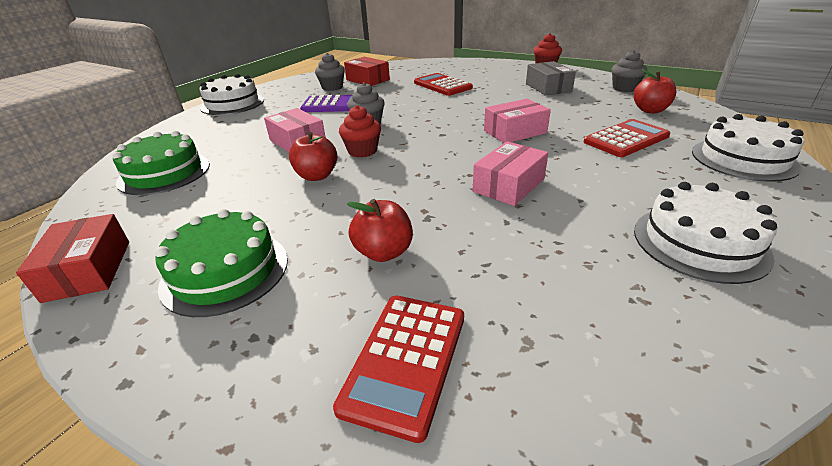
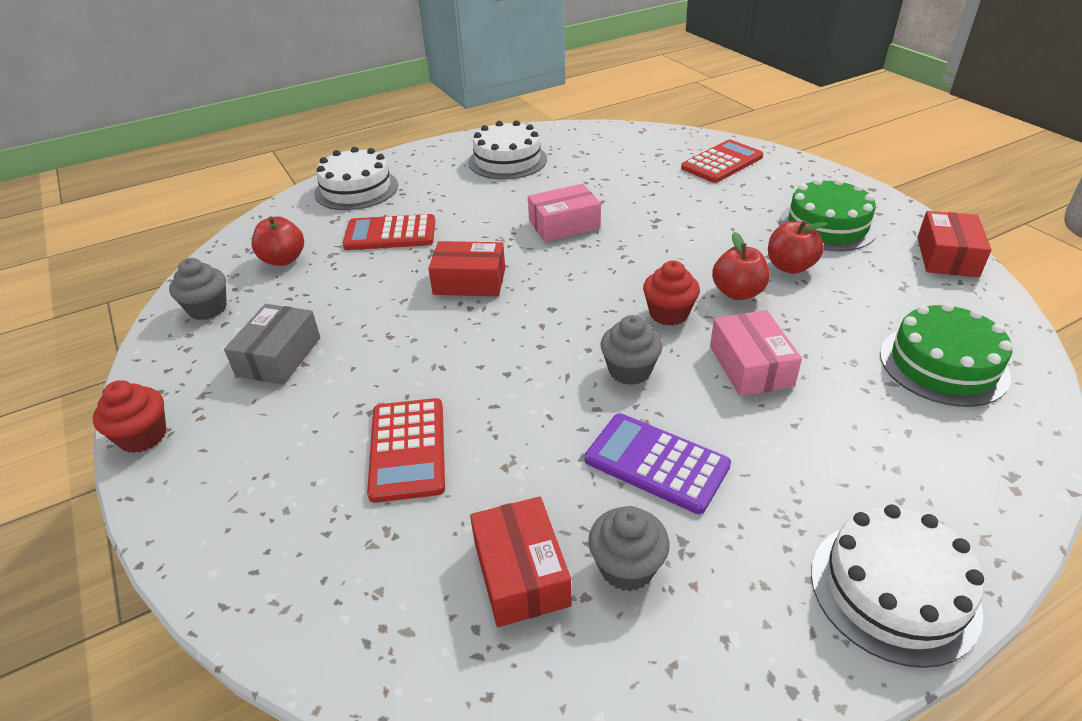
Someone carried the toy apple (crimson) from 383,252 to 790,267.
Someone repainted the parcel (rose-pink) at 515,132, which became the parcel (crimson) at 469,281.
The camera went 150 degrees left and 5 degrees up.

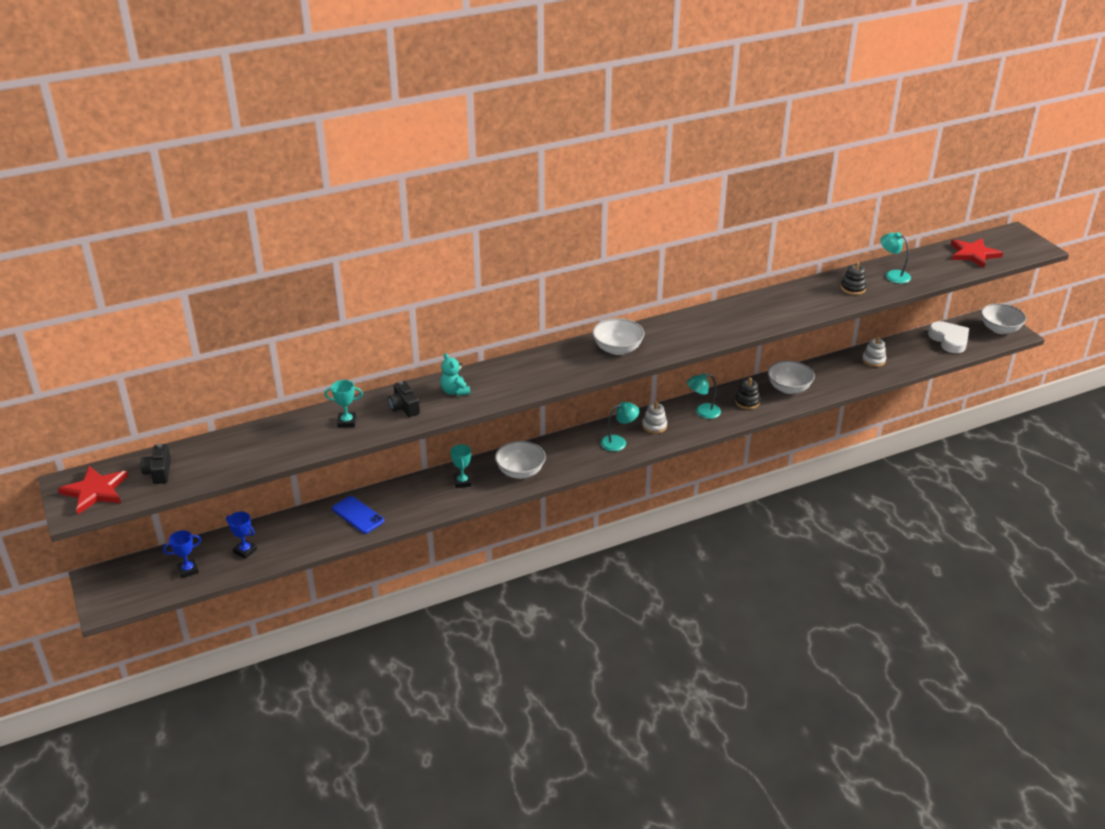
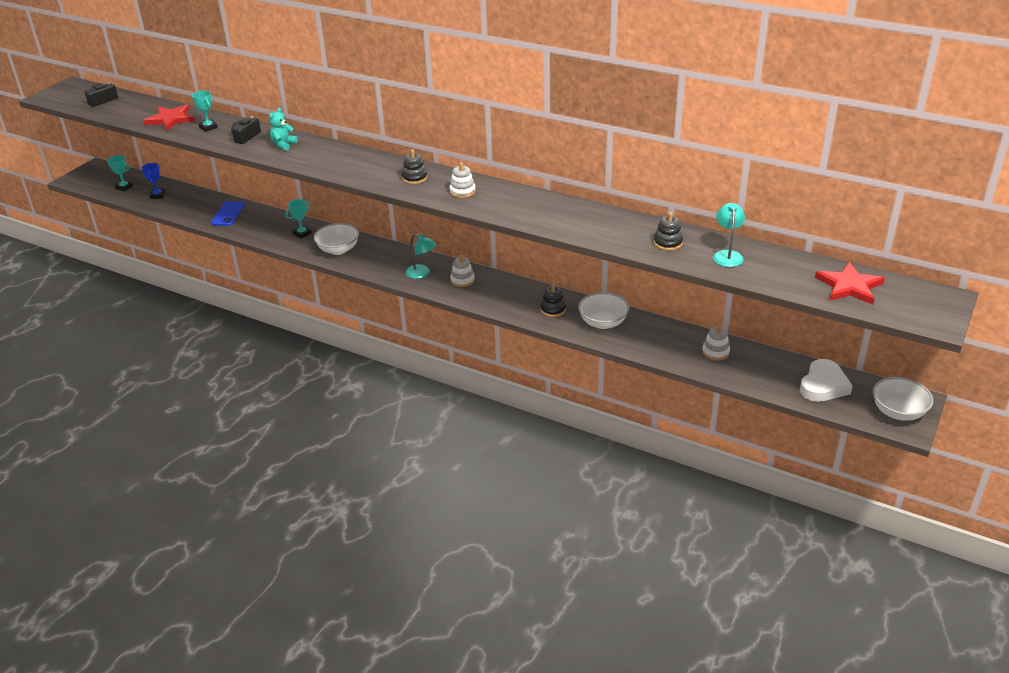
Someone carried the five-pointed star (crimson) from 95,491 to 171,119.
Someone repainted the trophy (royal blue) at 188,570, which became the trophy (aqua) at 124,187.
Someone swapped the bowl (snow-white) at 617,349 for the stacking toy (ebony) at 414,178.
Someone took away the lamp (aqua) at 702,412.
Someone put down the stacking toy (snow-white) at 462,191.
The camera went 55 degrees right and 0 degrees up.

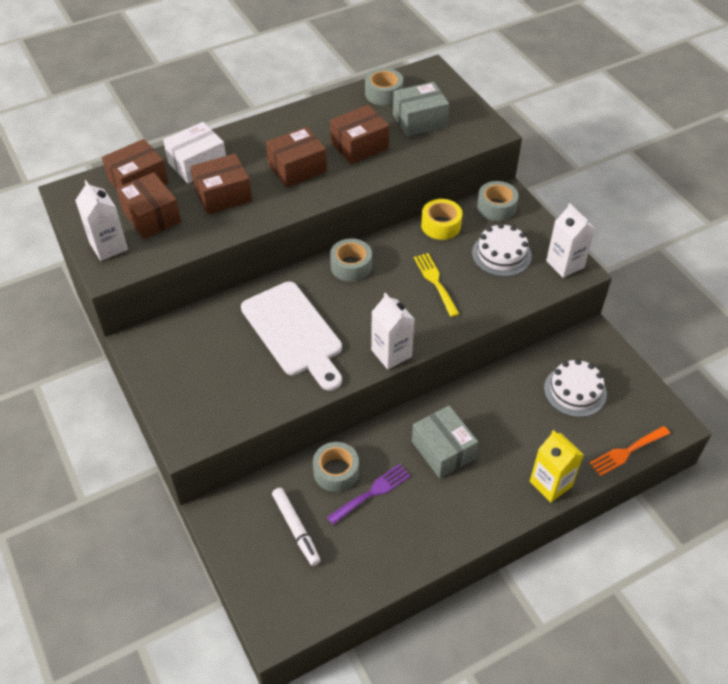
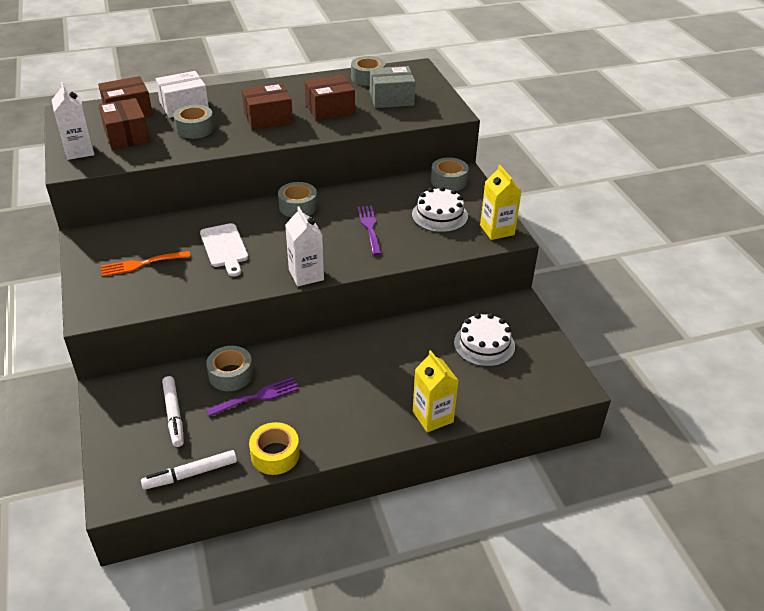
Someone swapped the parcel (dark brown) at 223,195 for the roll of tape (ash-grey) at 195,129.
Someone scaled the bread board (snow-white) at 294,333 by 0.62.
Someone took away the parcel (ash-grey) at 443,450.
Someone repainted the table fork (golden) at 435,282, which became the table fork (royal purple) at 369,227.
Someone carried the roll of tape (golden) from 441,225 to 275,455.
Someone repainted the carton (snow-white) at 565,264, which became the carton (golden) at 497,230.
Someone carried the table fork (orange) from 627,452 to 141,264.
Someone put down the marker pen (snow-white) at 190,474.
The camera went 10 degrees right and 10 degrees down.

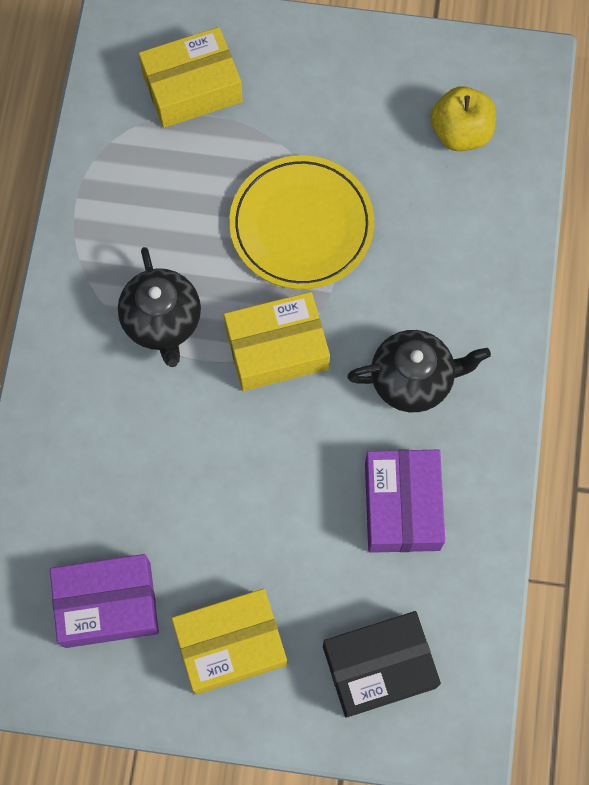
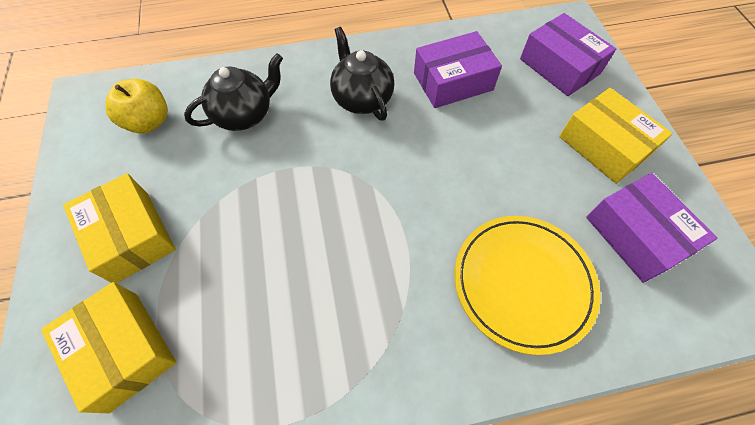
Someone carried the teapot (ebony) from 162,322 to 245,114.
Someone carried the parcel (golden) from 277,349 to 131,236.
Someone carried the flat dish (golden) from 301,225 to 523,283.
Someone repainted the parcel (ebony) at 379,667, which became the parcel (royal purple) at 559,66.
The camera went 110 degrees left and 10 degrees down.

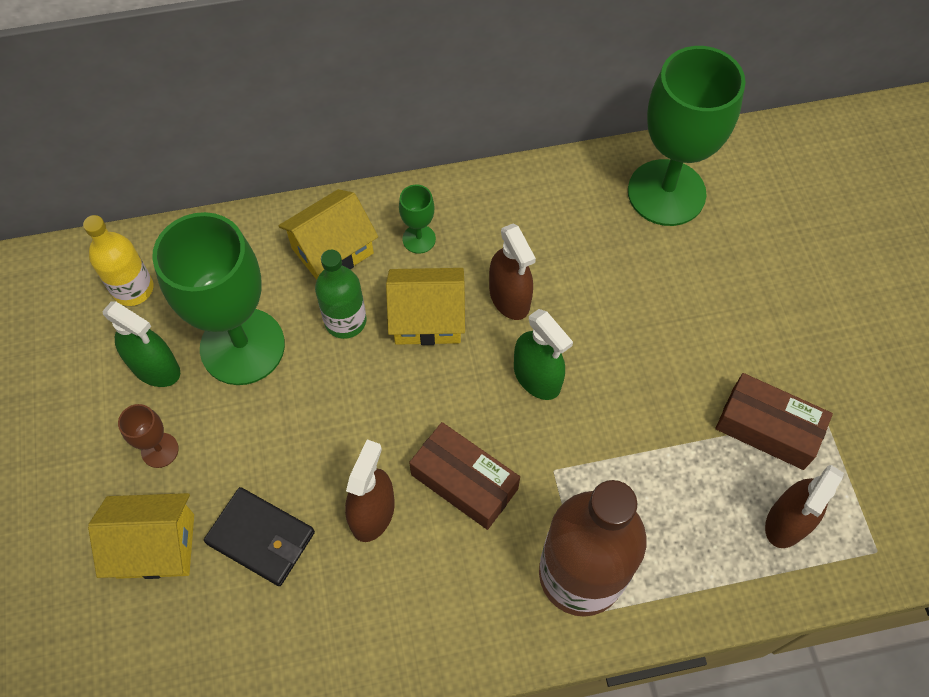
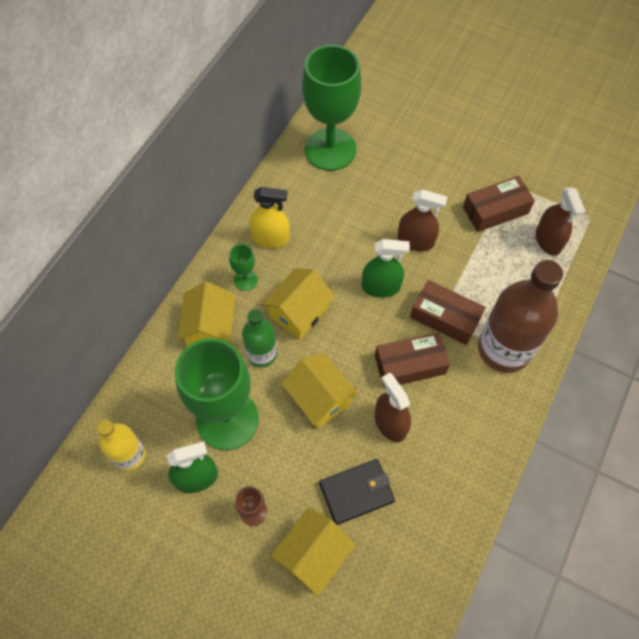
Someone carried the spray bottle (dark brown) from 509,298 to 415,241.
Someone put down the spray bottle (golden) at 271,238.
Someone put down the cottage (golden) at 319,398.
Someone put down the parcel (dark brown) at 445,317.
The camera went 50 degrees left and 0 degrees up.

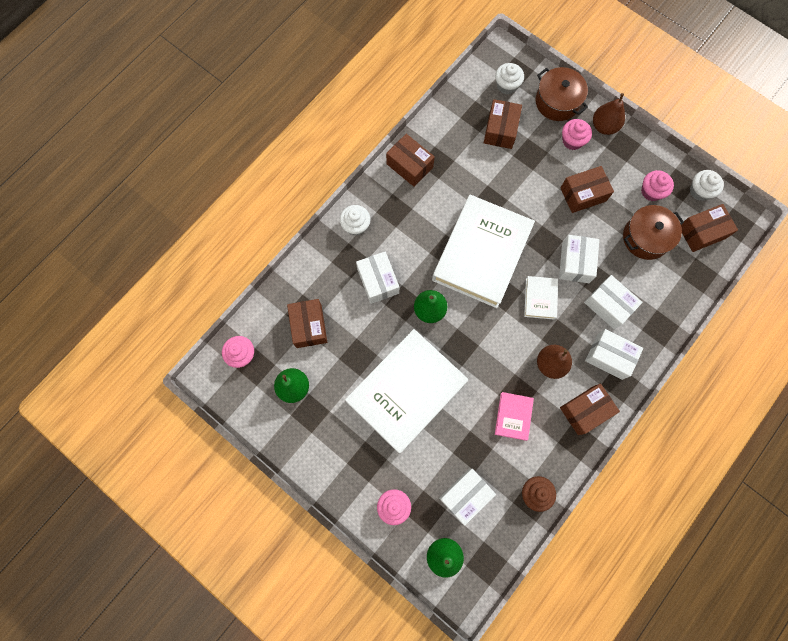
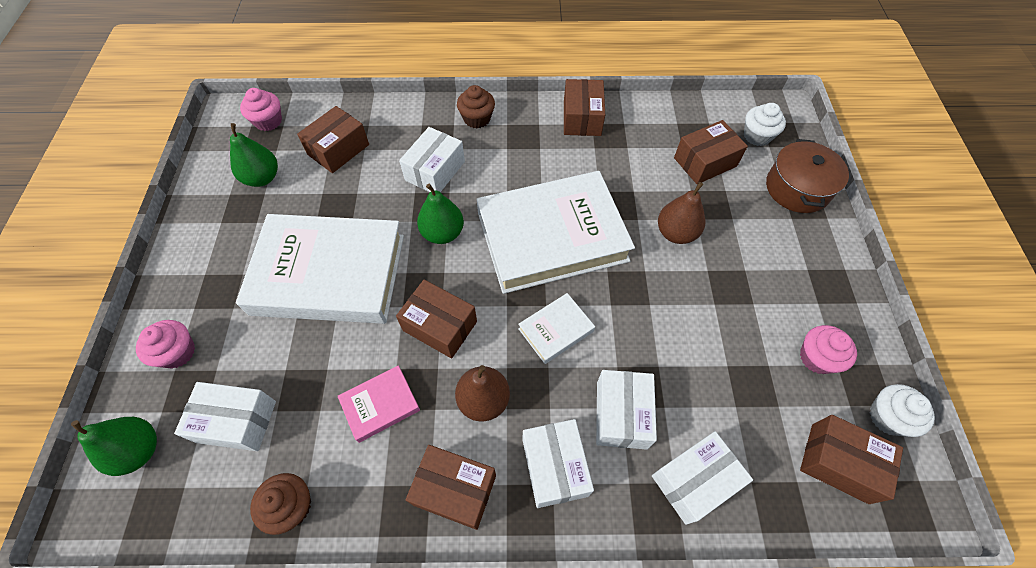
Someone repainted the fairy cake (snow-white) at 356,225, which became the fairy cake (dark brown) at 477,119.
Someone carried the parcel (snow-white) from 575,263 to 694,481.
Someone carried the parcel (dark brown) from 583,194 to 440,326.
Someone took away the fairy cake (rose-pink) at 572,141.
Someone carried the toy pear (dark brown) from 604,126 to 676,233.
Someone took away the pot (dark brown) at 646,237.
The camera went 50 degrees right and 15 degrees down.

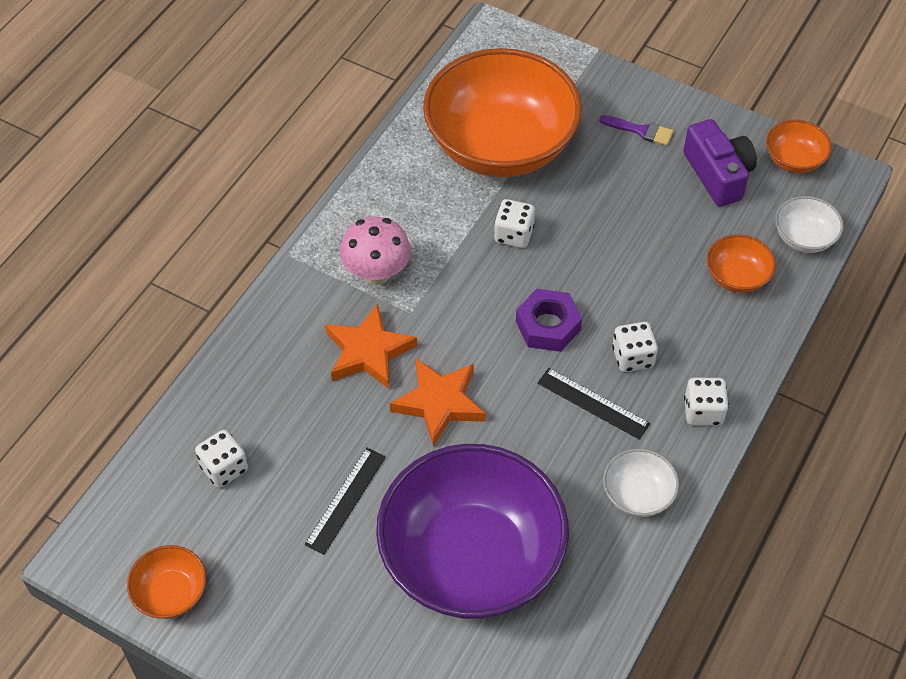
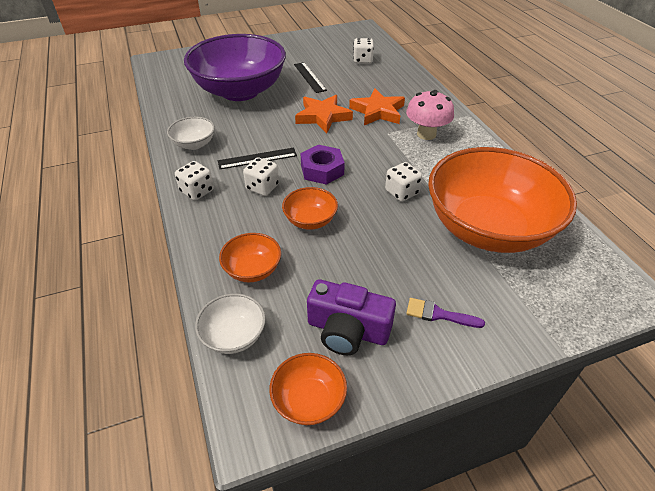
Someone carried the bowl (orange) from 171,593 to 310,220.
Someone rotated the paint brush (royal purple) at 641,131 by 45 degrees clockwise.
The camera went 130 degrees right and 10 degrees down.

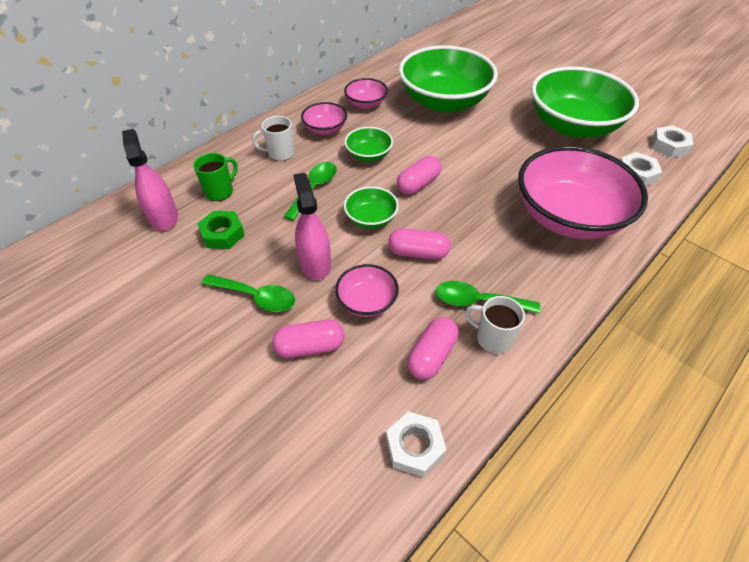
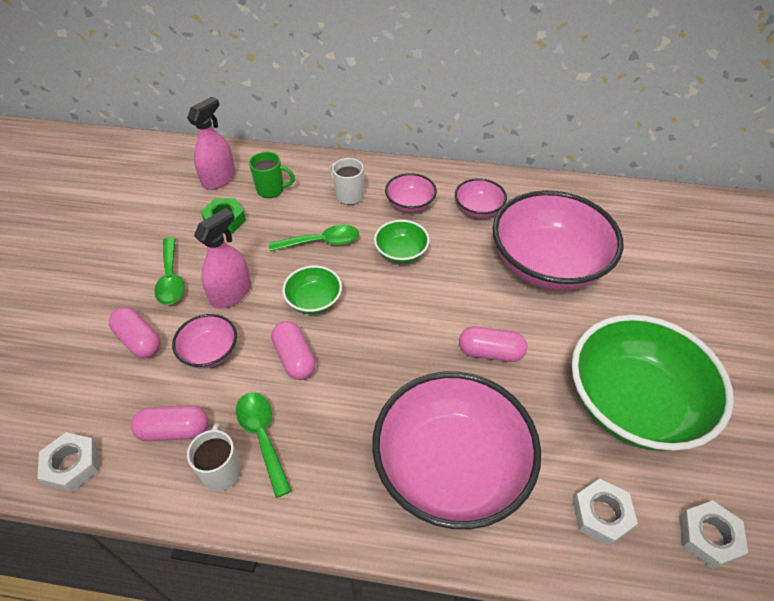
Someone carried the pill shape (rose-pink) from 418,184 to 490,352.
Someone repainted the bowl (emerald) at 444,102, which became the bowl (rose-pink) at 547,264.
The camera went 55 degrees right and 0 degrees up.

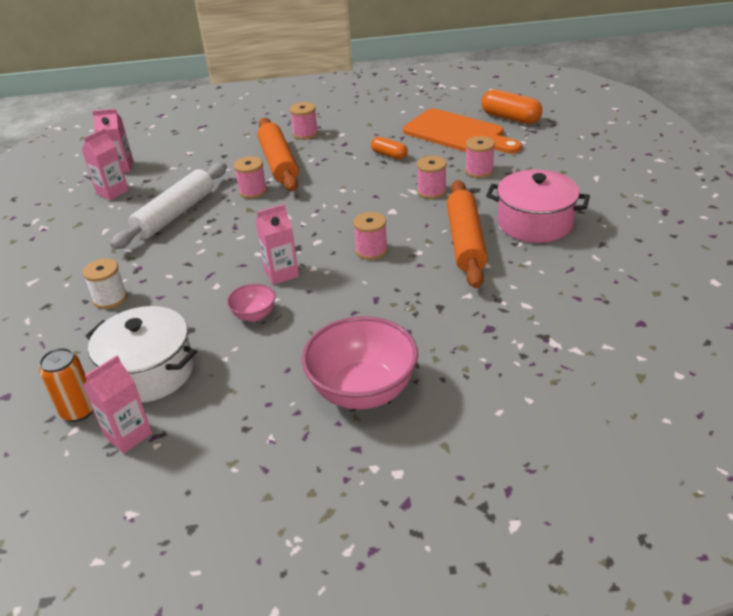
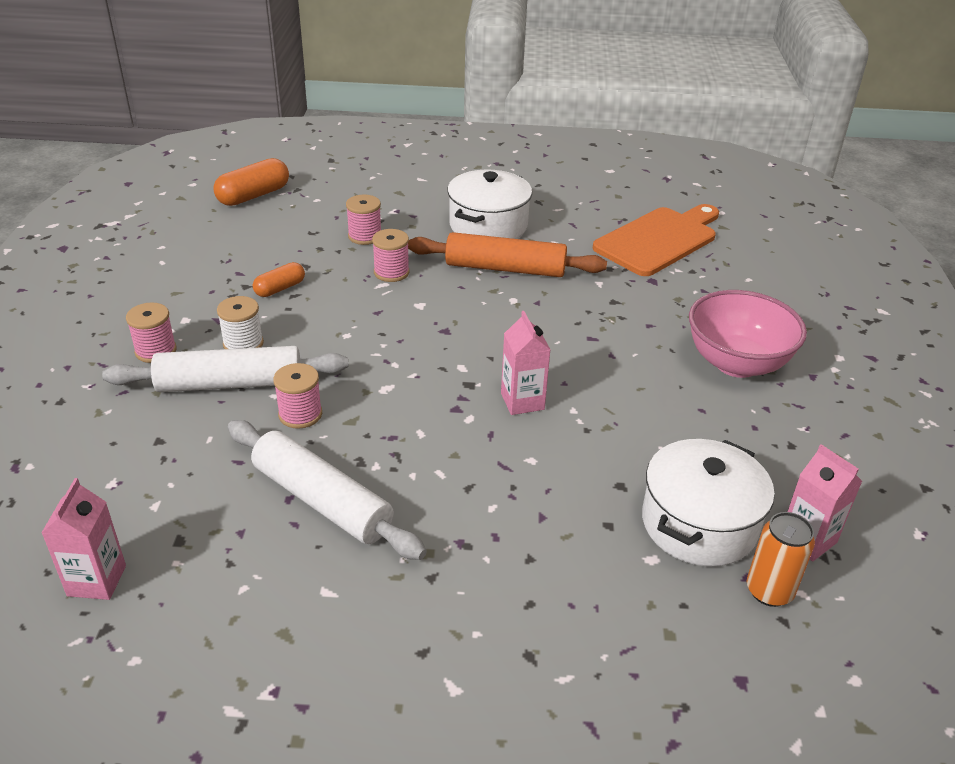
Someone took away the carton (rose-pink) at 112,192.
Someone carried the bobbin (snow-white) from 110,298 to 243,344.
Someone took away the bowl (rose-pink) at 254,315.
Someone repainted the pastry roller (orange) at 279,163, which became the pastry roller (snow-white) at 230,383.
Someone took away the bobbin (rose-pink) at 371,251.
Someone carried the bread board (orange) from 458,133 to 659,240.
Someone repainted the pot (rose-pink) at 535,223, which became the pot (snow-white) at 488,225.
The camera went 85 degrees left and 0 degrees up.

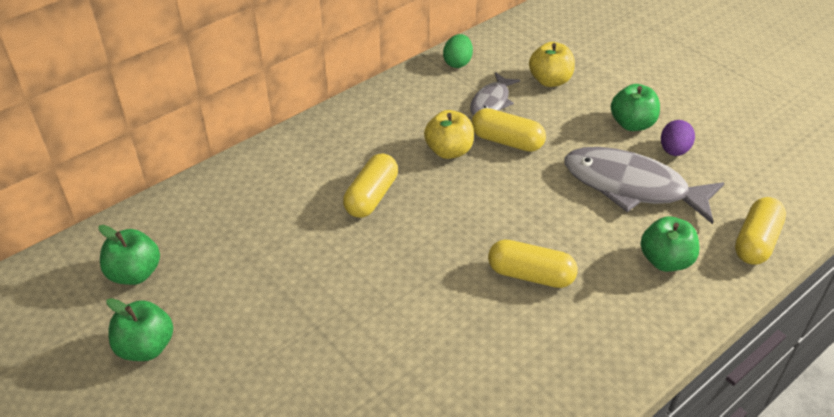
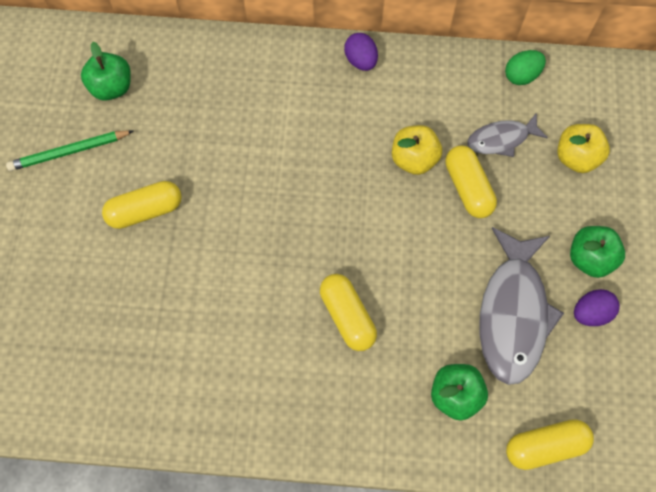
Someone swapped the toy apple (emerald) at 146,347 for the wooden pencil (emerald) at 69,152.
Someone carried the pill shape (golden) from 371,196 to 145,210.
Someone rotated the fish (ash-grey) at 632,186 by 150 degrees counterclockwise.
Someone put down the egg shape (royal purple) at 361,60.
The camera went 45 degrees right and 25 degrees up.

